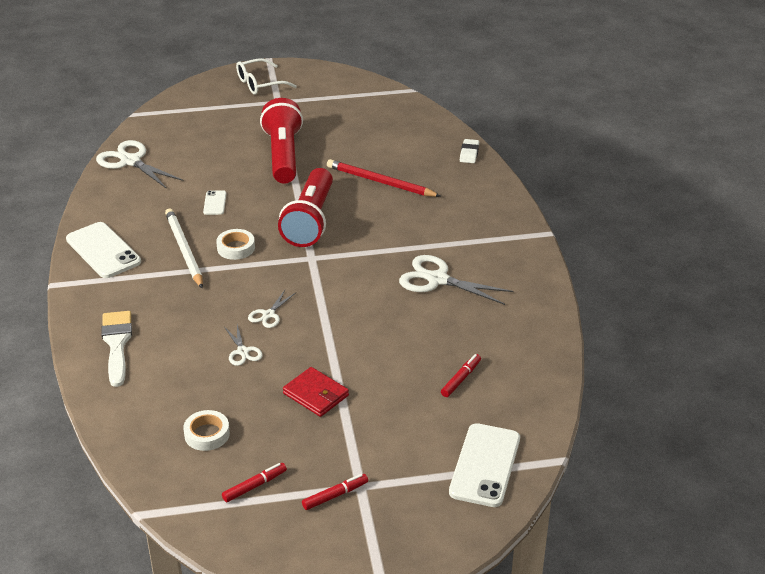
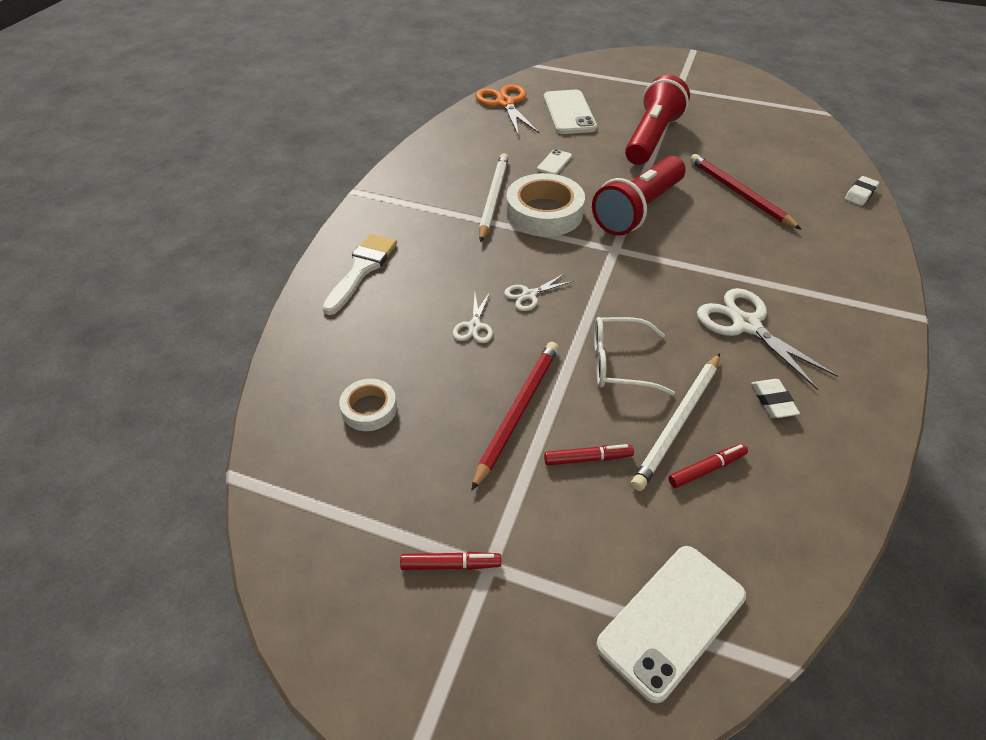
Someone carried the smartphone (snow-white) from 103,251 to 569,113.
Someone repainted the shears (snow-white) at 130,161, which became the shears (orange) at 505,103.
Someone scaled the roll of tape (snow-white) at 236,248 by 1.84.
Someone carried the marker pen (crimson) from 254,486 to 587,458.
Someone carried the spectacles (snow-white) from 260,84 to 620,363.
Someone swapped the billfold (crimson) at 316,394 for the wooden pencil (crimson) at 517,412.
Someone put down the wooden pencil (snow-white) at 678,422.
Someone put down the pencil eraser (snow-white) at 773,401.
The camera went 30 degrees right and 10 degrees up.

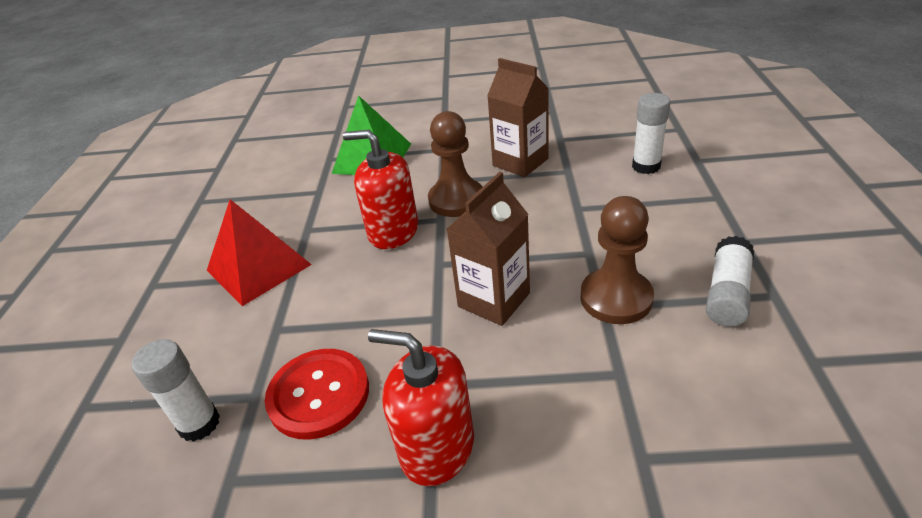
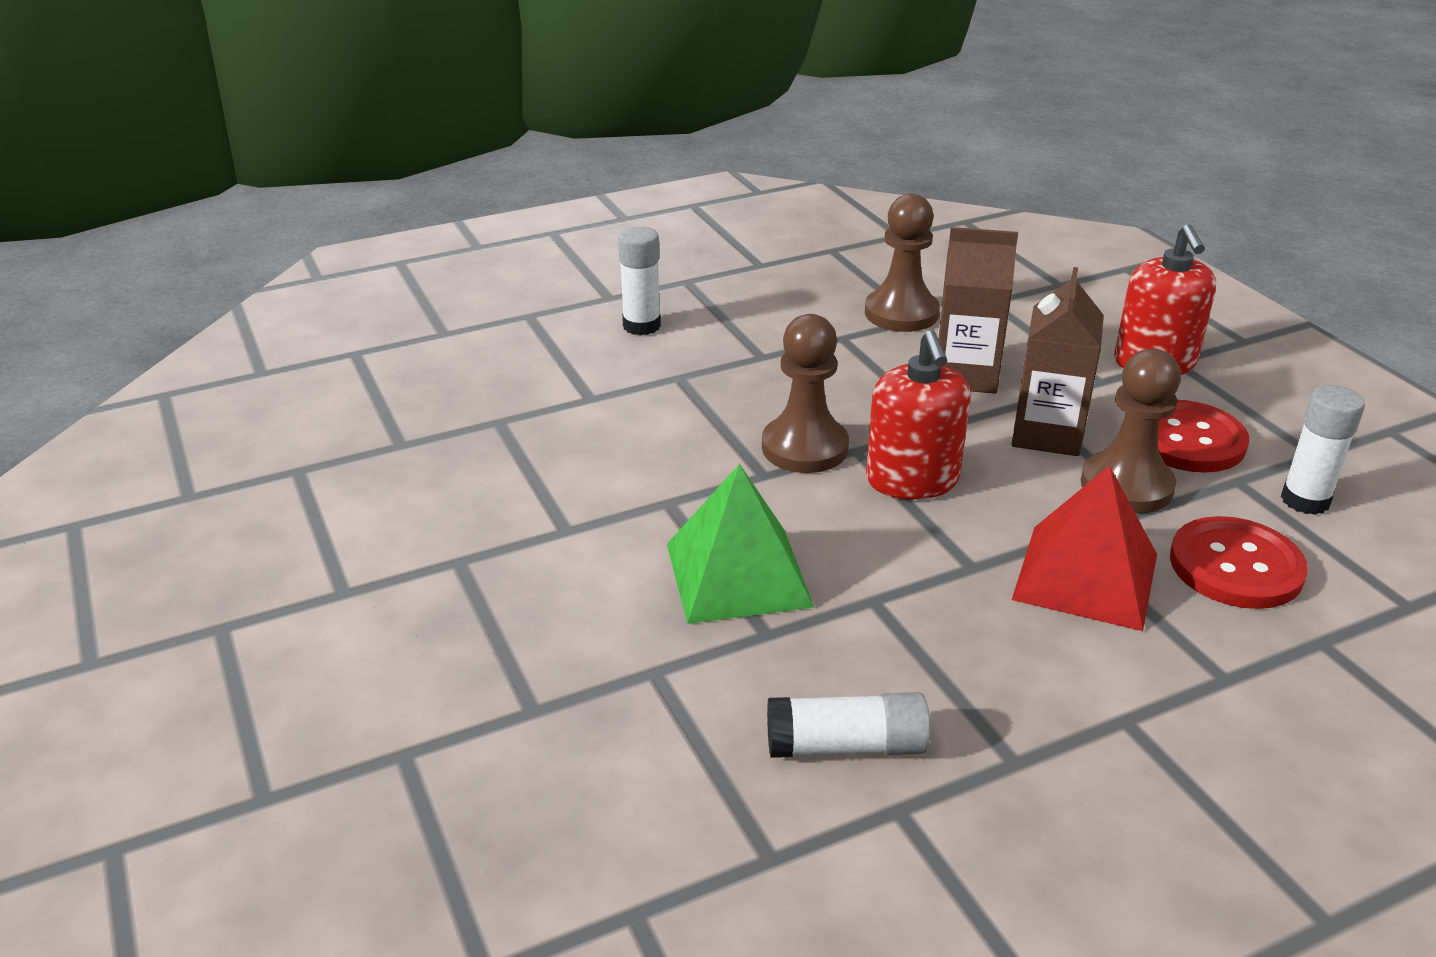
Someone carried the carton (dark brown) from 520,162 to 1047,434.
Someone carried the glue stick (snow-white) from 727,293 to 846,746.
Someone put down the game pawn (dark brown) at 1126,486.
Someone put down the shirt button (crimson) at 1236,566.
The camera went 120 degrees left and 5 degrees down.

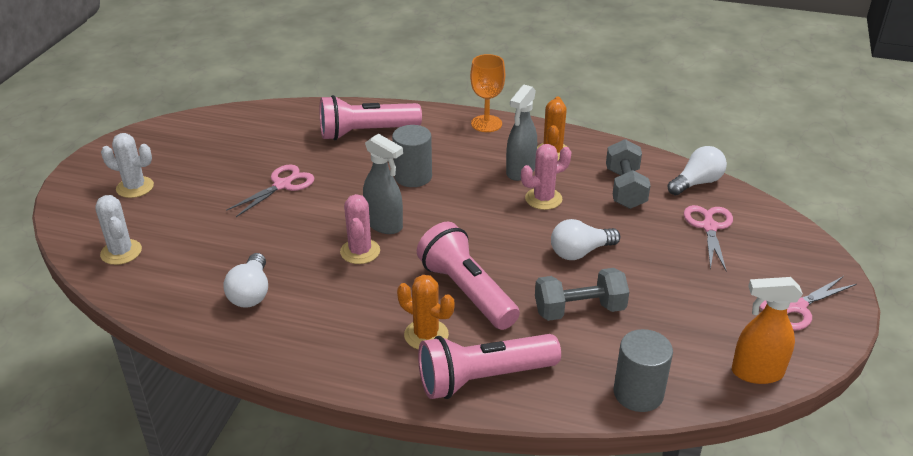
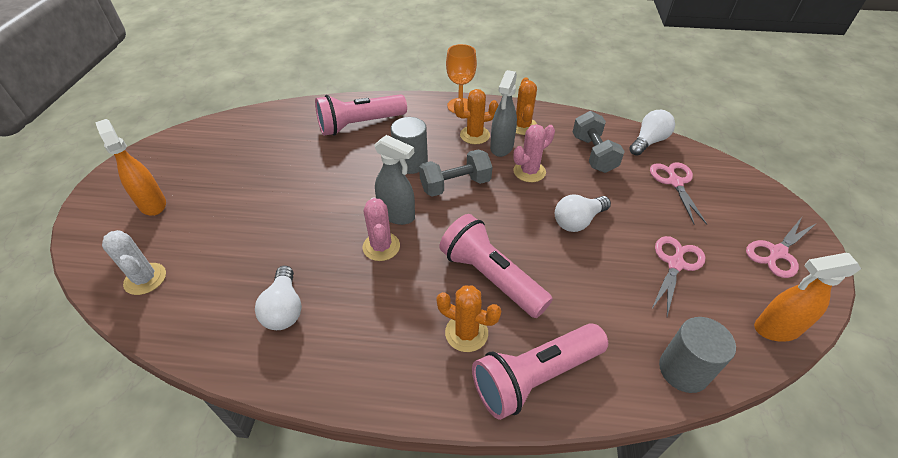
Someone swapped the cactus (snow-white) at 135,187 for the spray bottle (orange) at 152,204.
Someone carried the shears (rose-pink) from 282,185 to 675,264.
Someone carried the free weight (ash-grey) from 579,310 to 455,185.
Someone put down the cactus (orange) at 475,135.
The camera went 10 degrees left and 10 degrees up.

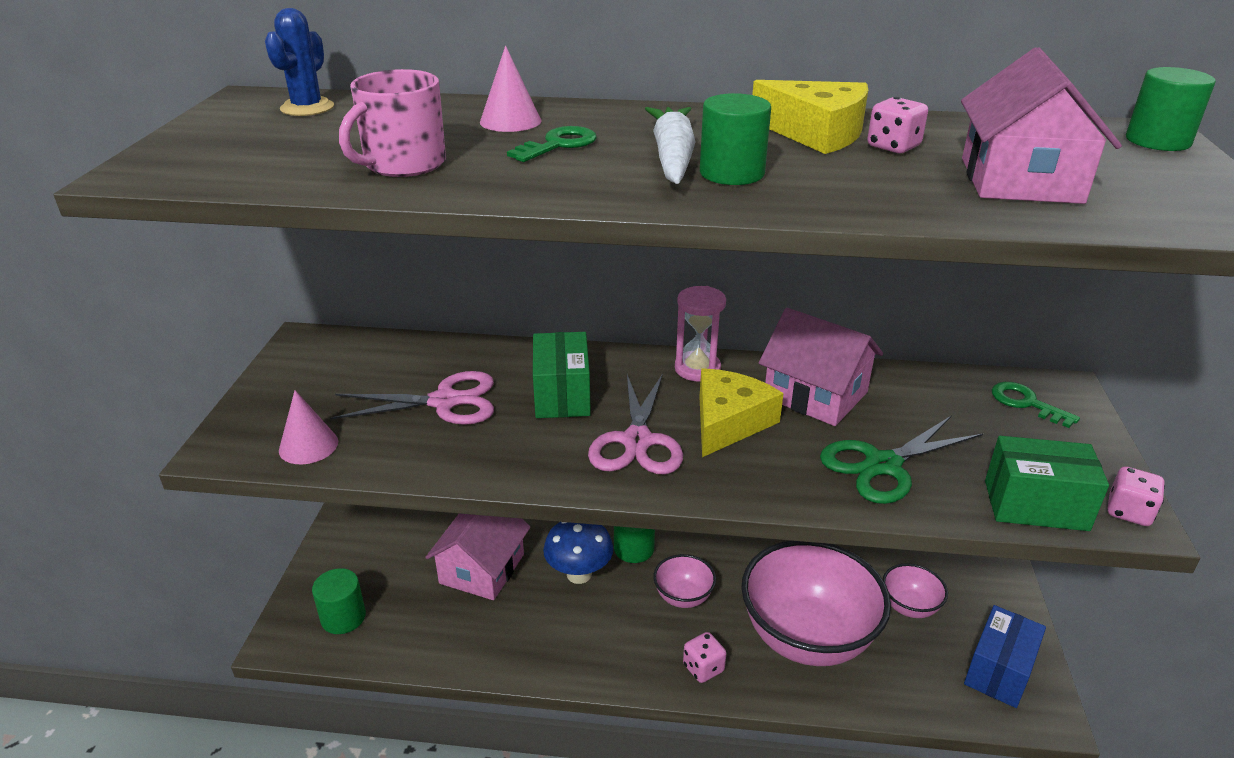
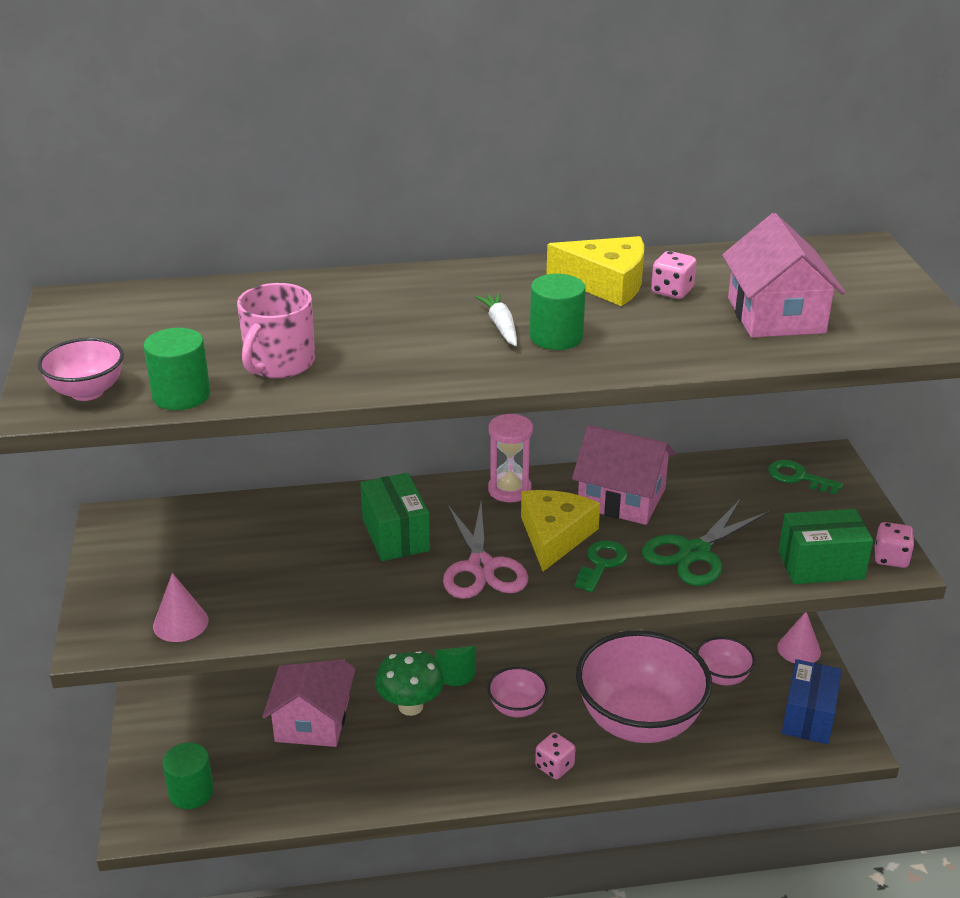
Someone took away the cactus (royal blue) at 307,108.
Someone took away the shears (rose-pink) at 444,401.
Someone carried the cone (rose-pink) from 510,121 to 799,649.
Someone carried the key (emerald) from 558,145 to 601,564.
Someone repainted the toadstool (royal blue) at 579,574, which became the toadstool (emerald) at 410,706.
Someone scaled the toy carrot (snow-white) at 672,157 by 0.61.
Someone carried the solid cylinder (emerald) from 1157,141 to 181,395.
Someone put down the bowl (rose-pink) at 87,392.
The camera went 15 degrees left and 0 degrees up.

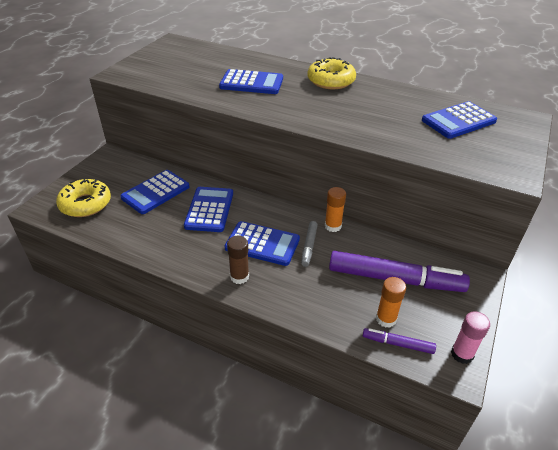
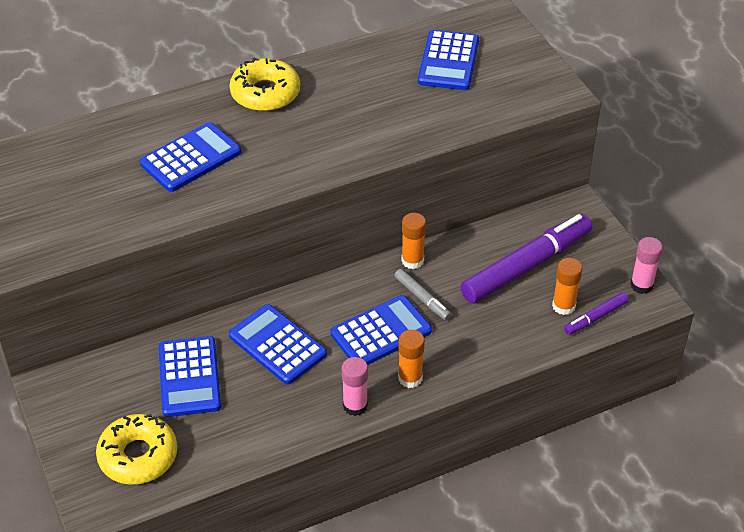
Someone repainted the glue stick (dark brown) at 239,277, which became the glue stick (orange) at 410,378.
Someone put down the glue stick (rose-pink) at 355,406.
The camera went 50 degrees left and 5 degrees up.

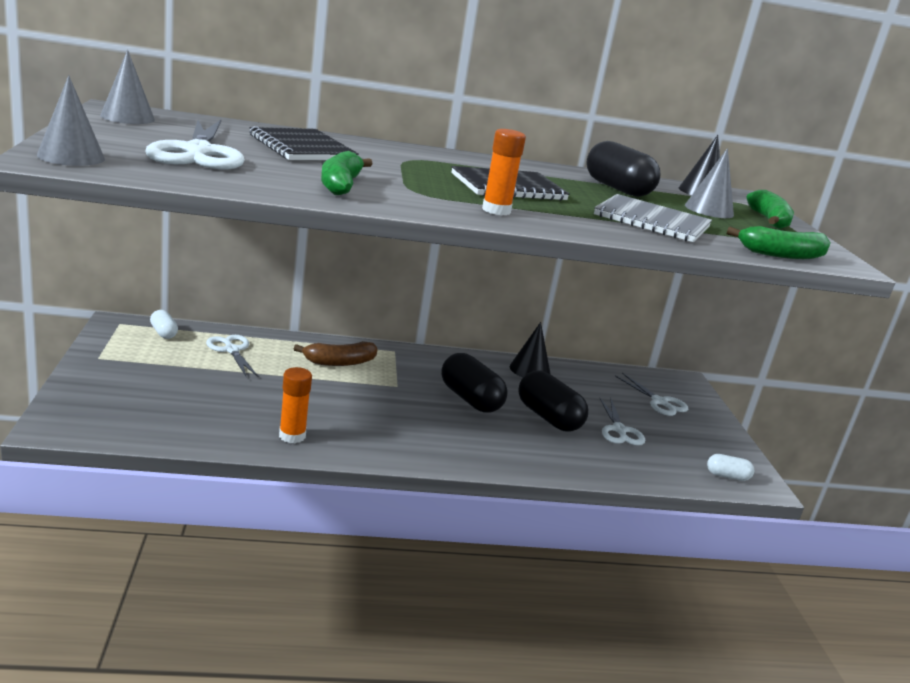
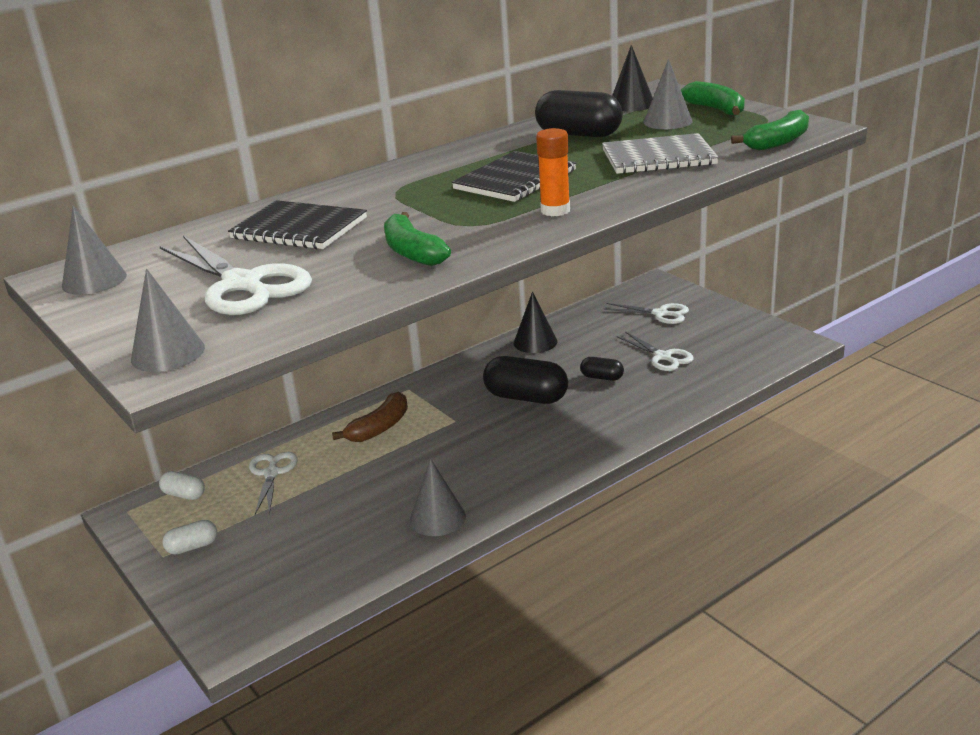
Someone rotated the shears (snow-white) at 231,350 by 60 degrees clockwise.
Someone swapped the glue stick (orange) at 292,436 for the cone (ash-grey) at 437,518.
Someone scaled the pill shape (ebony) at 548,417 by 0.52.
Someone carried the pill shape (snow-white) from 727,476 to 192,547.
The camera went 25 degrees left and 5 degrees up.

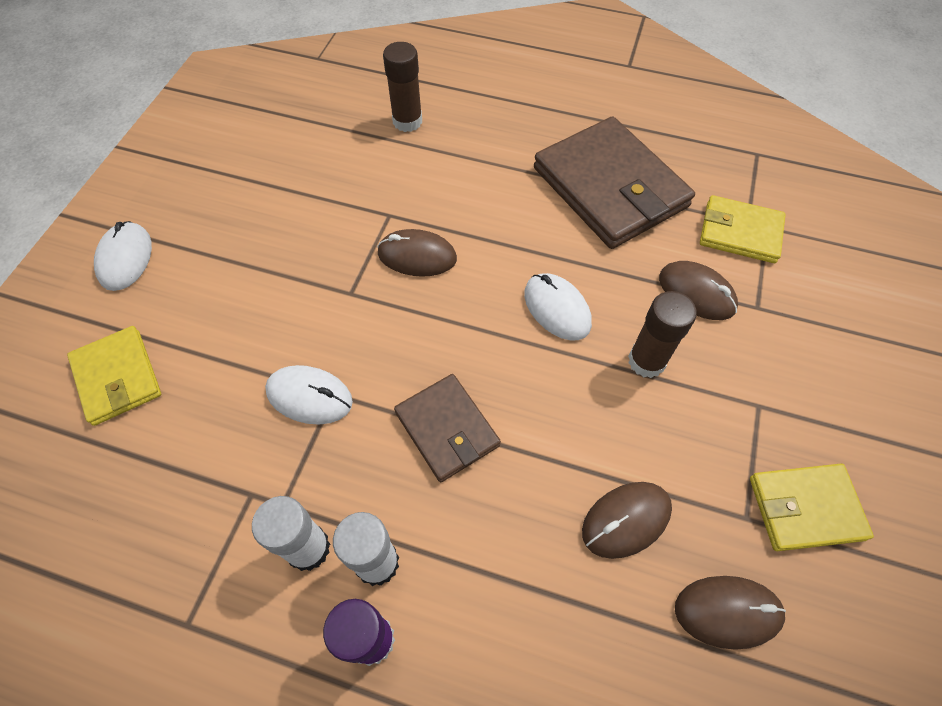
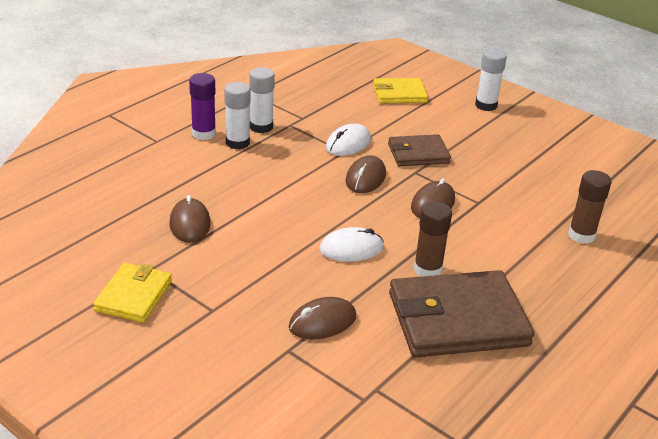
Someone swapped the PC mouse (snow-white) at 125,258 for the glue stick (snow-white) at 486,105.
Someone carried the billfold (dark brown) from 447,429 to 418,154.
Someone carried the glue stick (dark brown) from 646,361 to 427,269.
Someone carried the PC mouse (dark brown) from 727,612 to 365,178.
Someone took away the billfold (golden) at 739,232.
The camera went 110 degrees right and 25 degrees down.

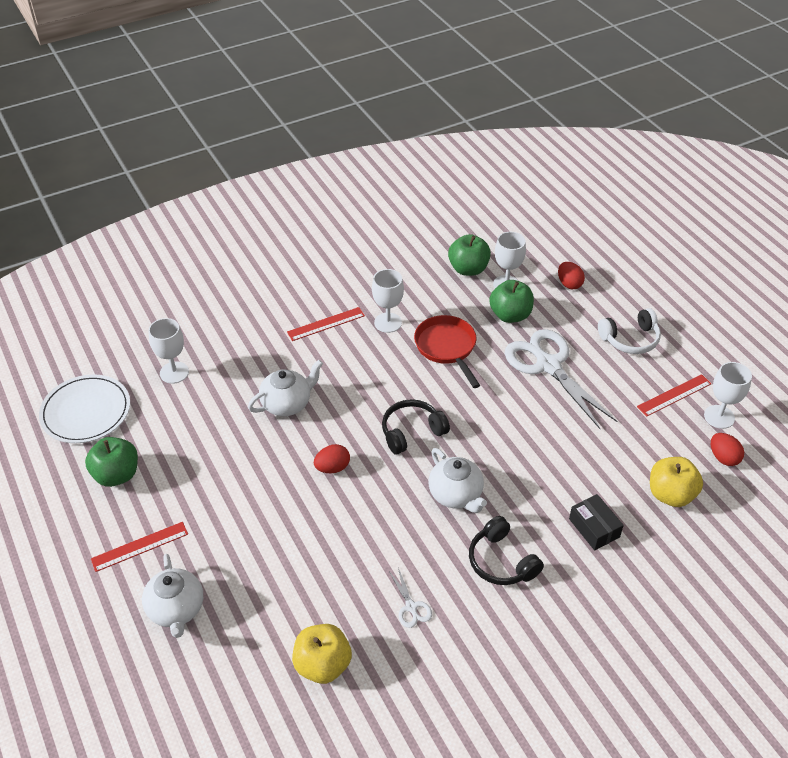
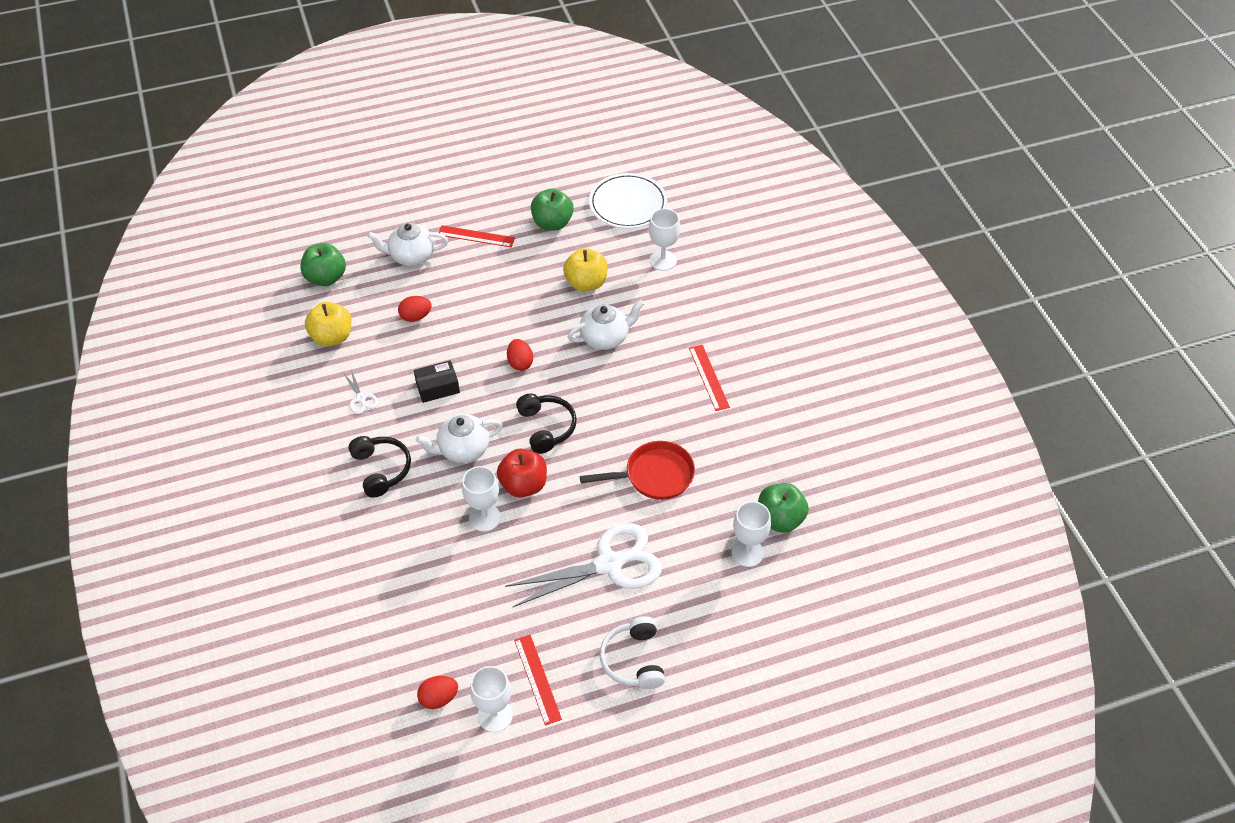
Someone rotated the measuring stick (crimson) at 140,546 by 60 degrees counterclockwise.
Someone rotated the teapot (snow-white) at 287,403 by 90 degrees counterclockwise.
Someone carried the chalice (snow-white) from 388,322 to 484,518.
Someone rotated the shears (snow-white) at 411,607 by 105 degrees counterclockwise.
Someone rotated the headphones (ebony) at 501,561 by 90 degrees clockwise.
Someone carried the toy apple (emerald) from 510,315 to 326,278.
Someone carried the egg shape (crimson) from 569,284 to 416,317.
Someone carried the parcel (ebony) from 594,528 to 437,387.
Someone carried the toy apple (golden) from 670,494 to 586,283.
Someone put down the toy apple (crimson) at 523,485.
The camera went 100 degrees right and 5 degrees up.

